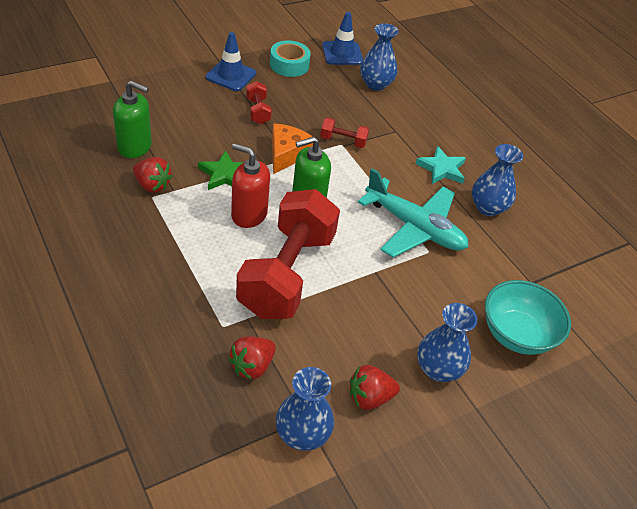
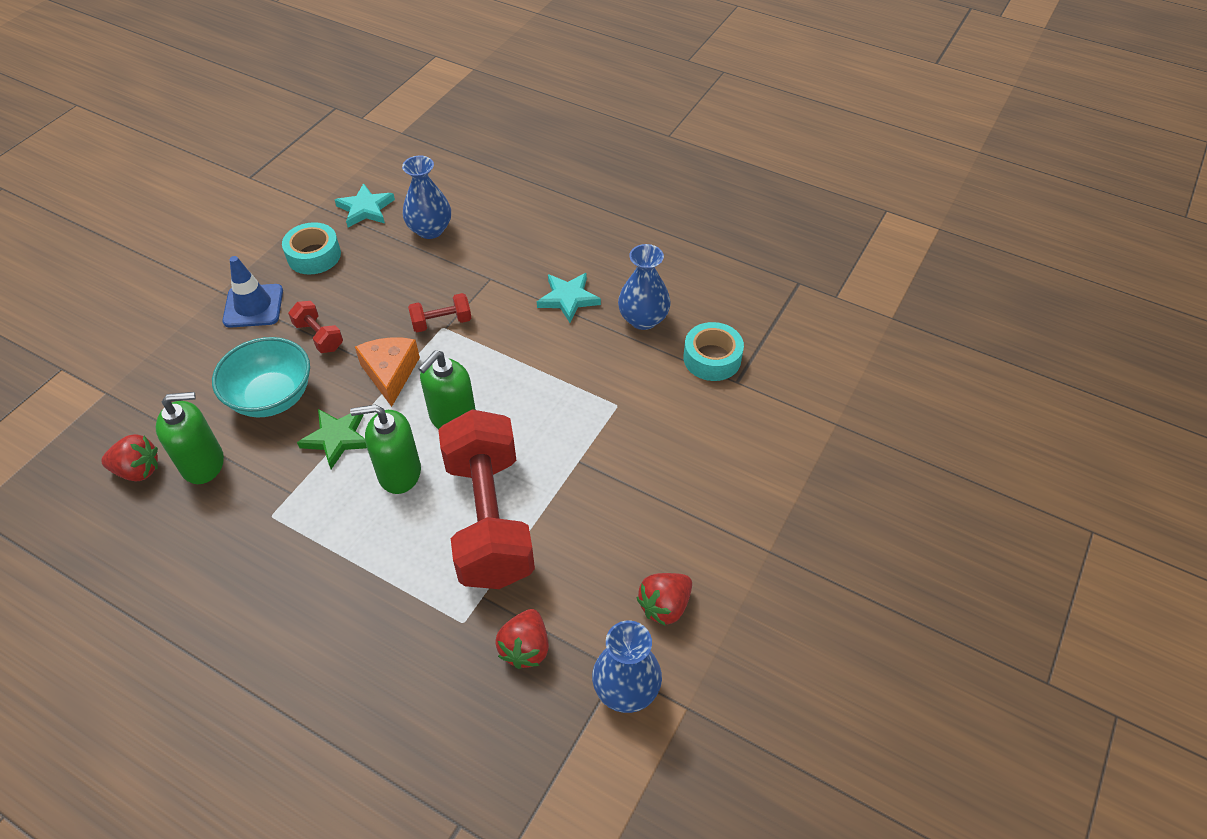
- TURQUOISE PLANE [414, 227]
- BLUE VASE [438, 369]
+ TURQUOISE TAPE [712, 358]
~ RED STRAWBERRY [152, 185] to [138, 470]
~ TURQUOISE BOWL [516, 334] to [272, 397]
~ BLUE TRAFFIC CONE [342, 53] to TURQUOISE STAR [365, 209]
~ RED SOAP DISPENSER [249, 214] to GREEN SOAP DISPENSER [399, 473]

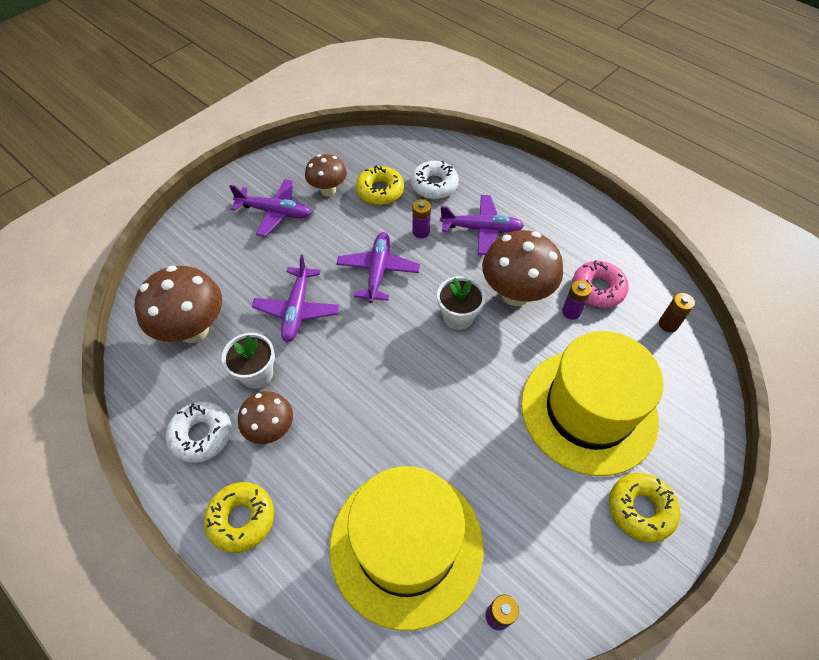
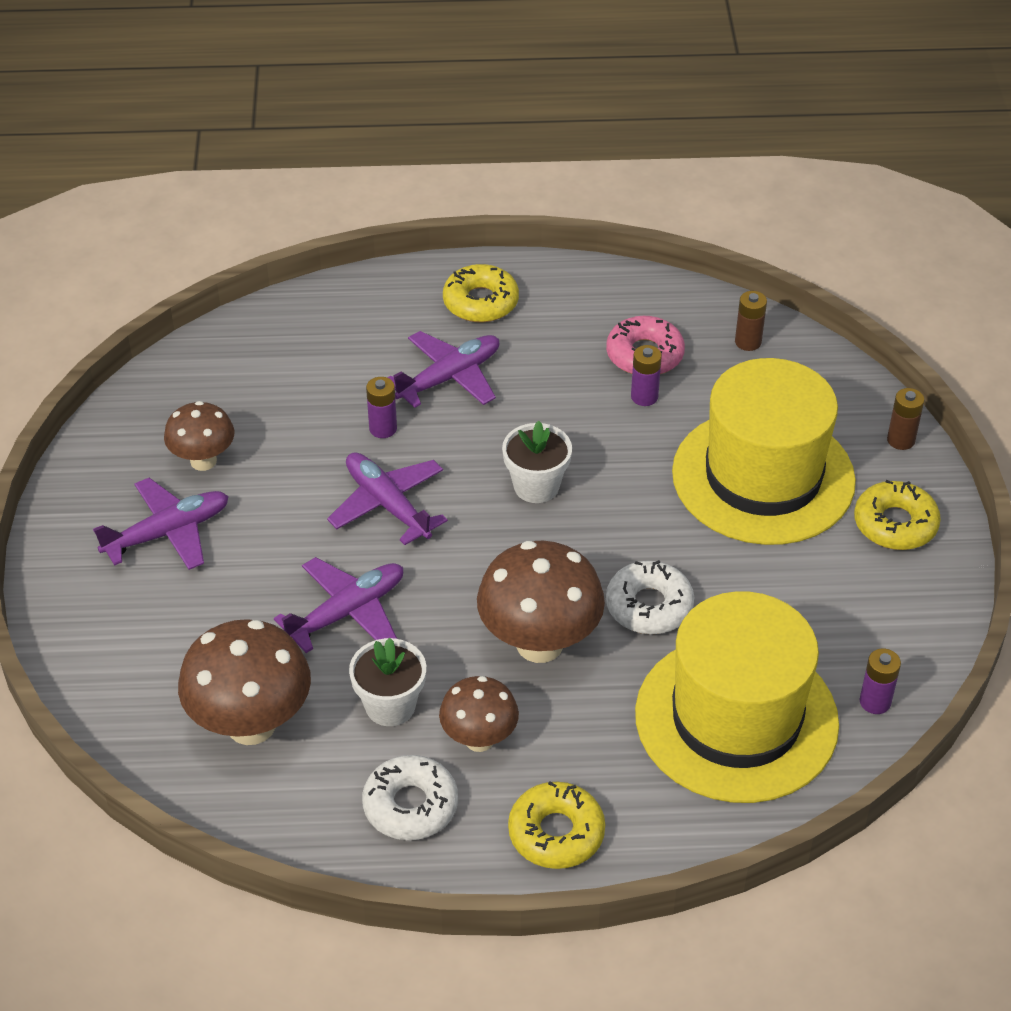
+ BROWN BATTERY [901, 440]
~ YELLOW DONUT [380, 191] to [480, 302]
~ WHITE DONUT [434, 185] to [649, 606]
~ BROWN MUSHROOM [515, 294] to [539, 644]
~ PURPLE PLANE [297, 310] = [348, 612] 90 degrees counterclockwise

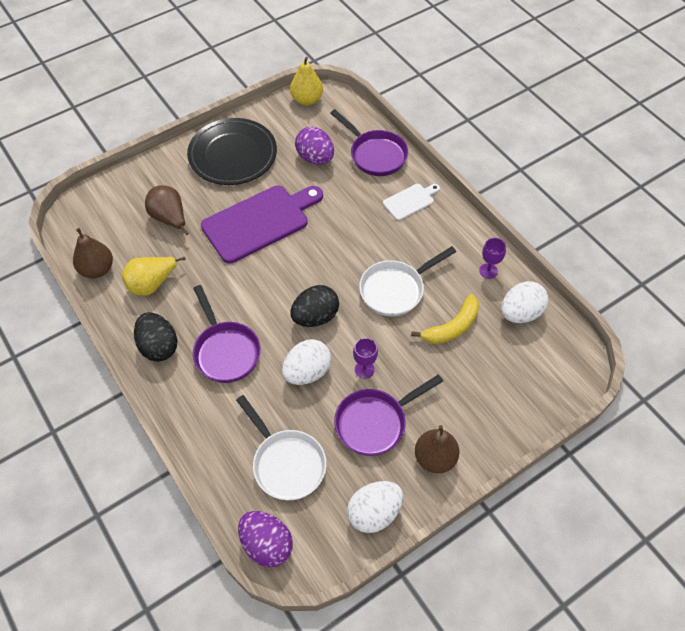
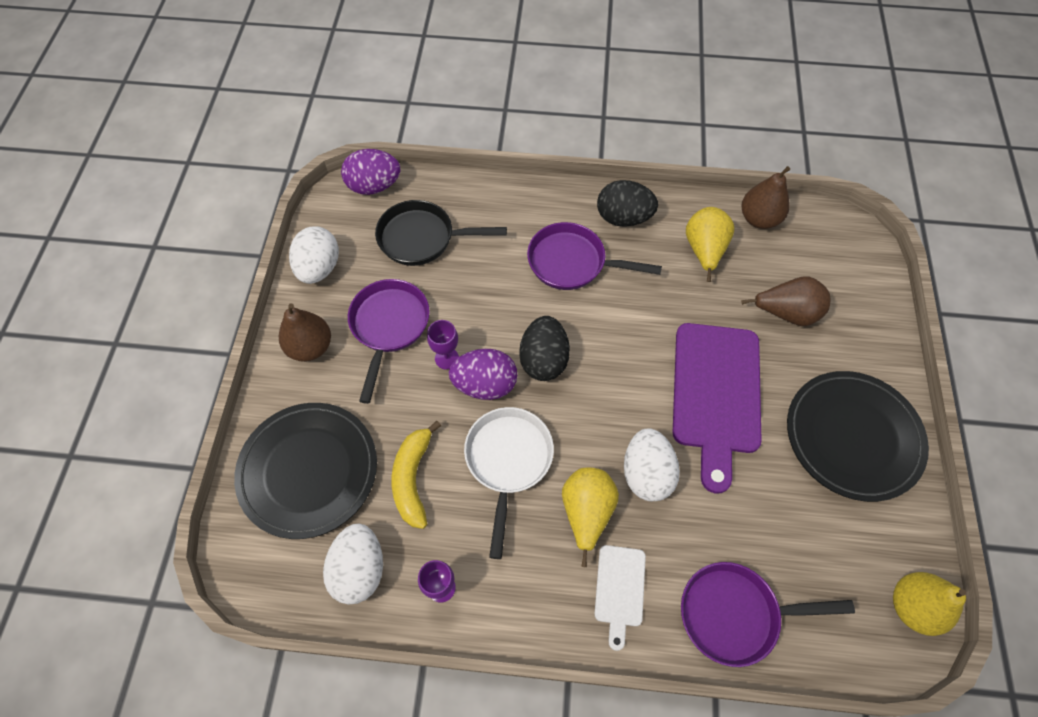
+ BLACK PLATE [308, 471]
+ YELLOW PEAR [586, 512]
~ WHITE EGG [307, 372] to [646, 473]
~ PURPLE EGG [315, 158] to [485, 384]
~ WHITE PAN [286, 463] to BLACK PAN [422, 238]

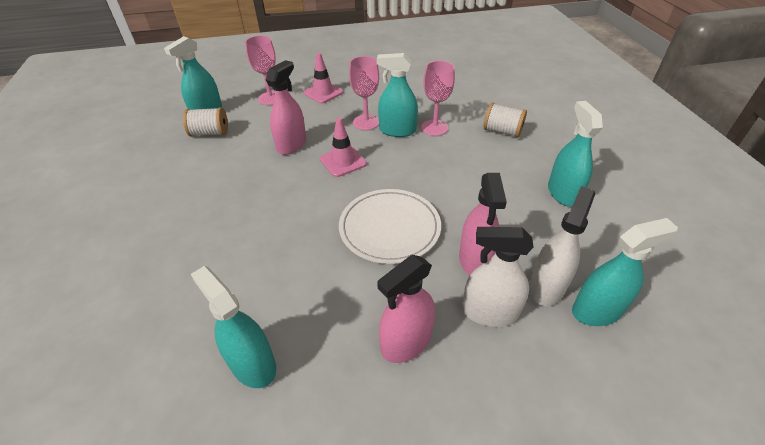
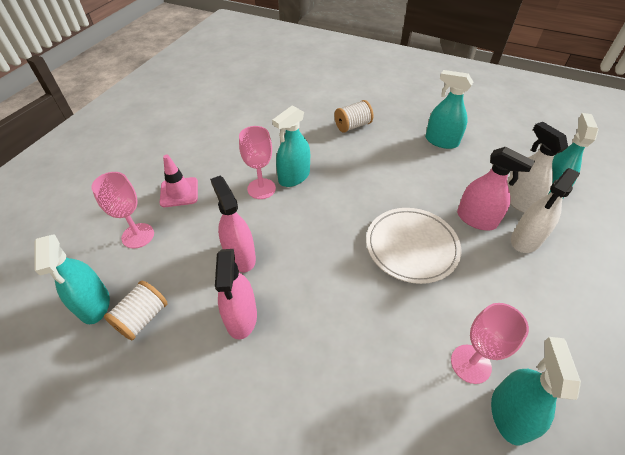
- PINK TRAFFIC CONE [343, 161]
~ PINK SPRAY BOTTLE [406, 342] to [241, 317]
~ PINK GOBLET [435, 127] to [470, 364]
~ TURQUOISE SPRAY BOTTLE [253, 364] = [509, 414] 105 degrees clockwise

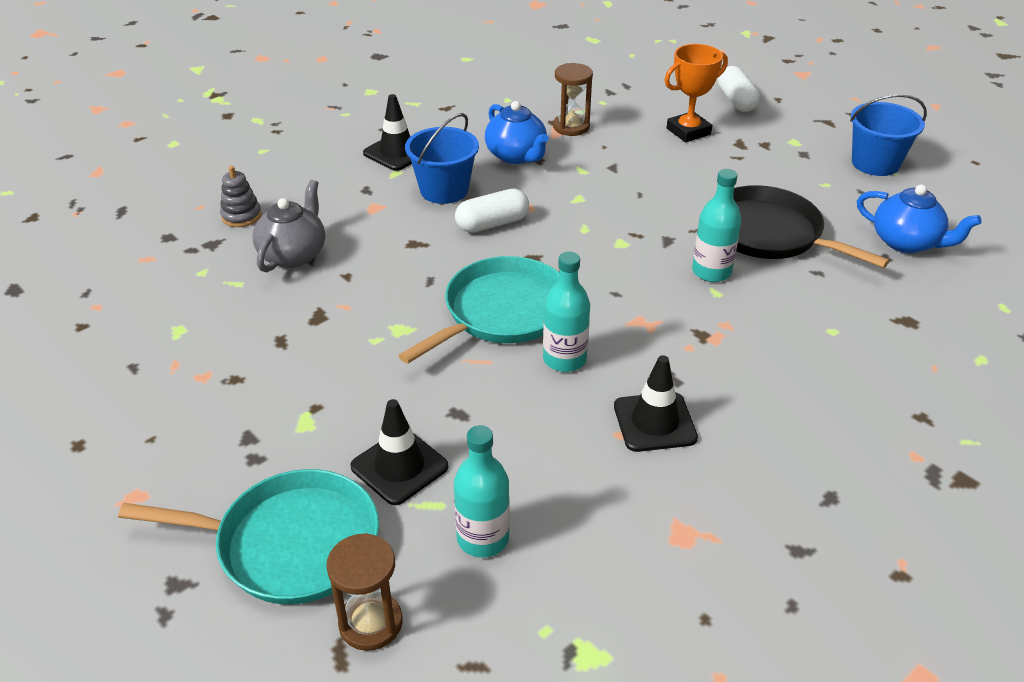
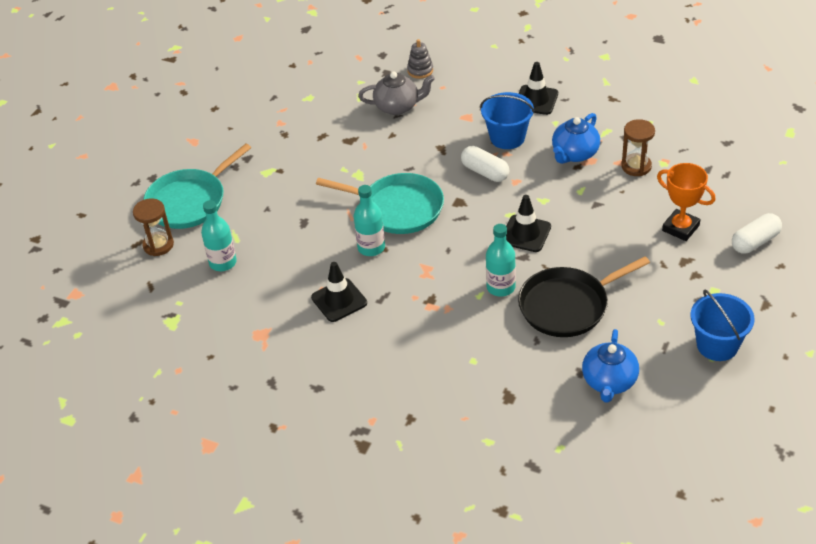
~ BLACK TRAFFIC CONE [399, 467] to [525, 234]
~ TURQUOISE PAN [290, 544] = [189, 201] 60 degrees clockwise
~ BLACK PAN [770, 234] = [568, 305] 135 degrees counterclockwise

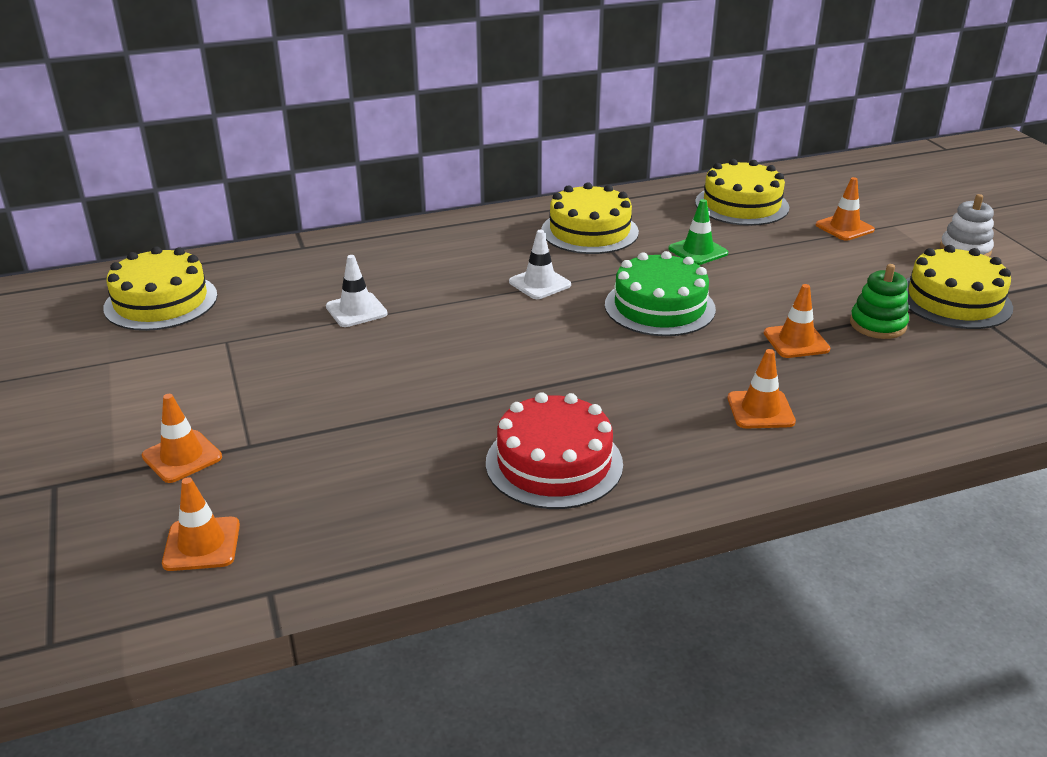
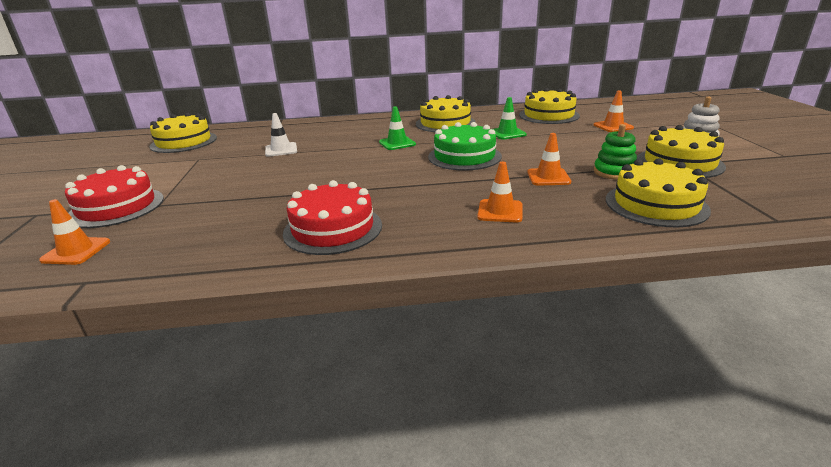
+ YELLOW CAKE [656, 204]
~ ORANGE TRAFFIC CONE [182, 457] to RED CAKE [116, 207]
~ WHITE TRAFFIC CONE [539, 283] to GREEN TRAFFIC CONE [397, 143]

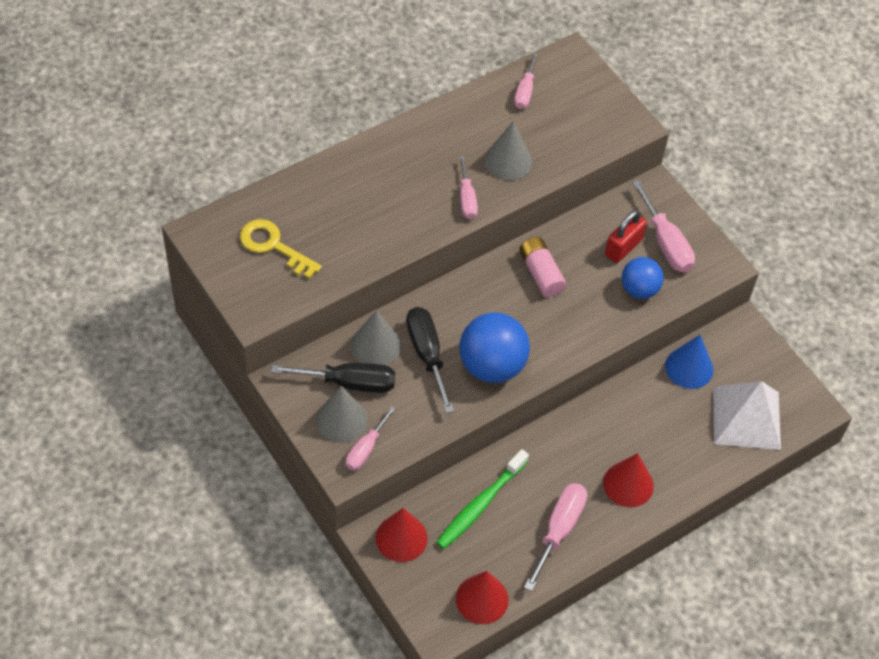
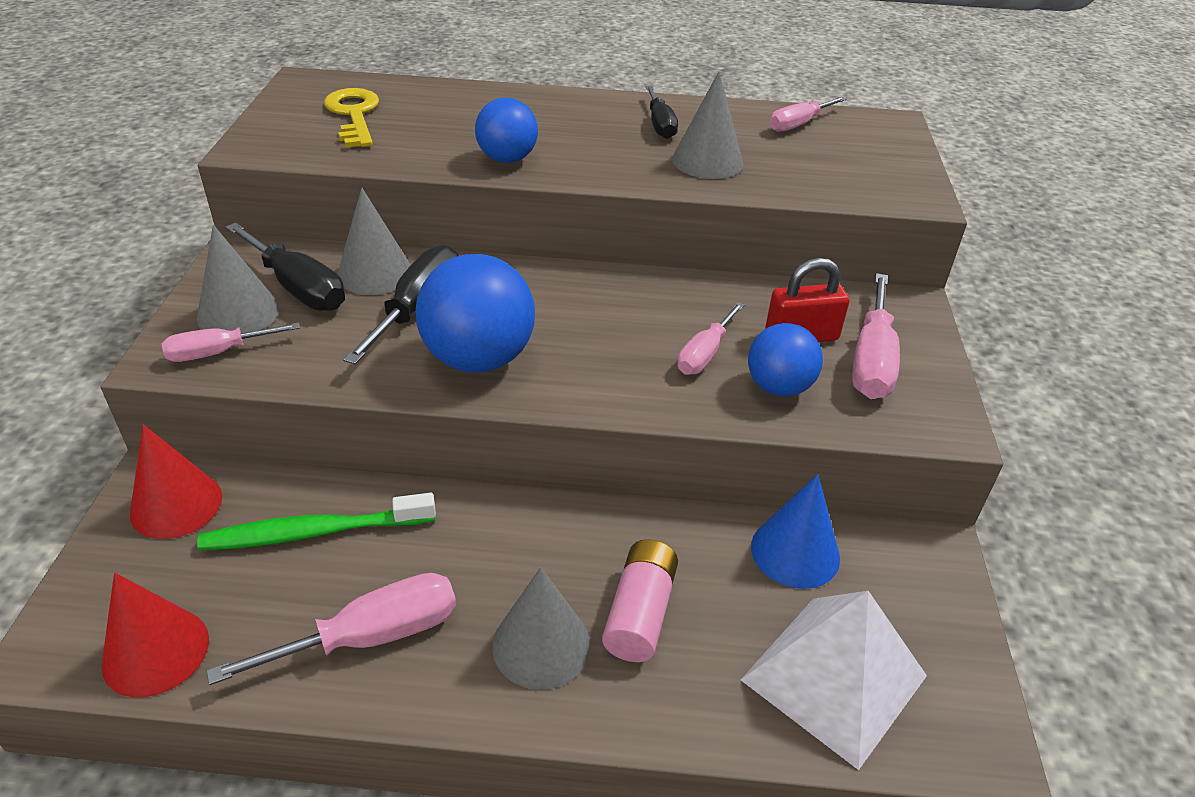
+ BLUE BALL [507, 159]
+ BLACK SCREWDRIVER [660, 125]
~ PINK SCREWDRIVER [466, 199] to [704, 354]
~ PINK BATTERY [541, 273] to [640, 612]
~ RED CONE [628, 484] to GREY CONE [541, 645]

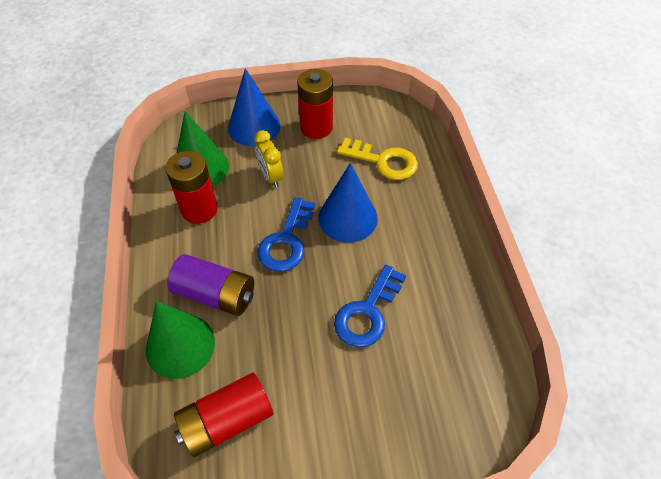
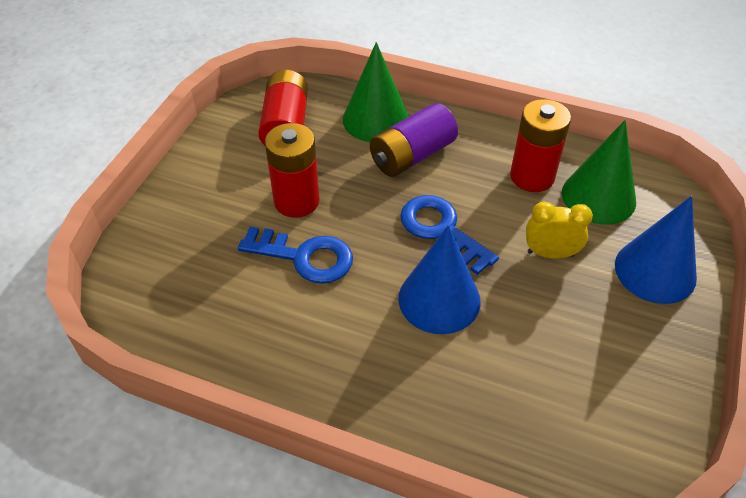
- YELLOW KEY [383, 161]
~ RED BATTERY [316, 127] to [296, 201]
~ BLUE KEY [367, 312] = [305, 257] 135 degrees clockwise

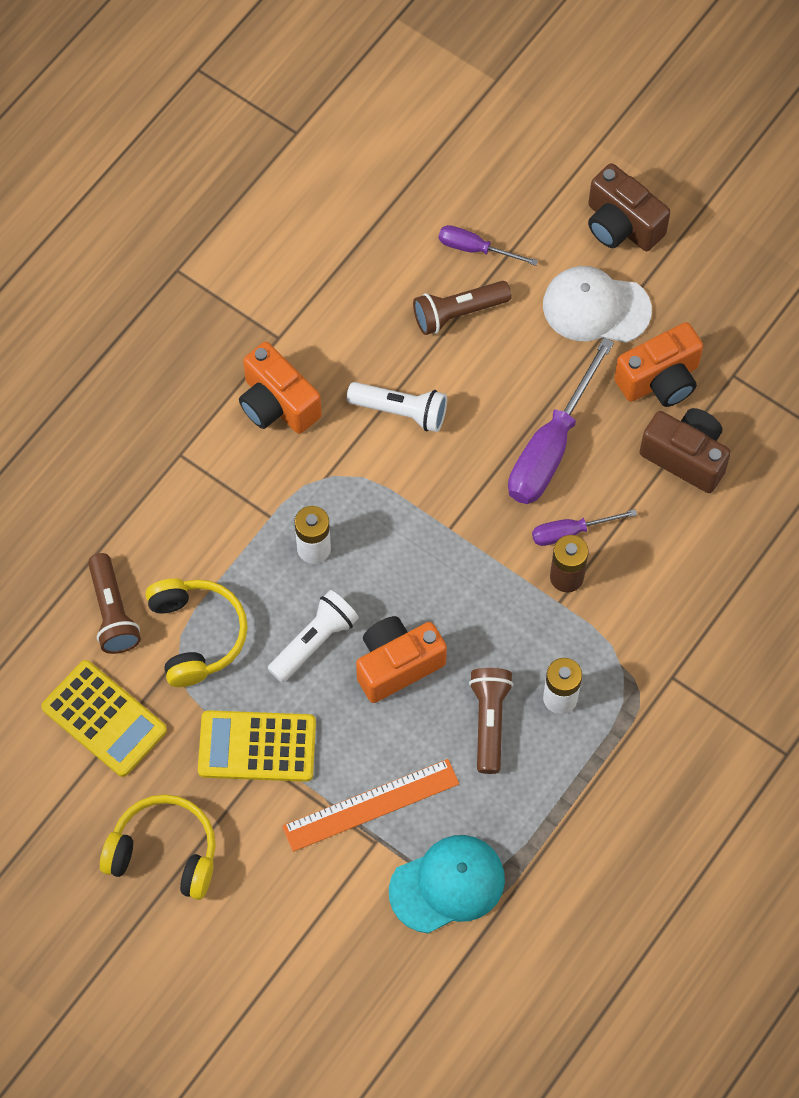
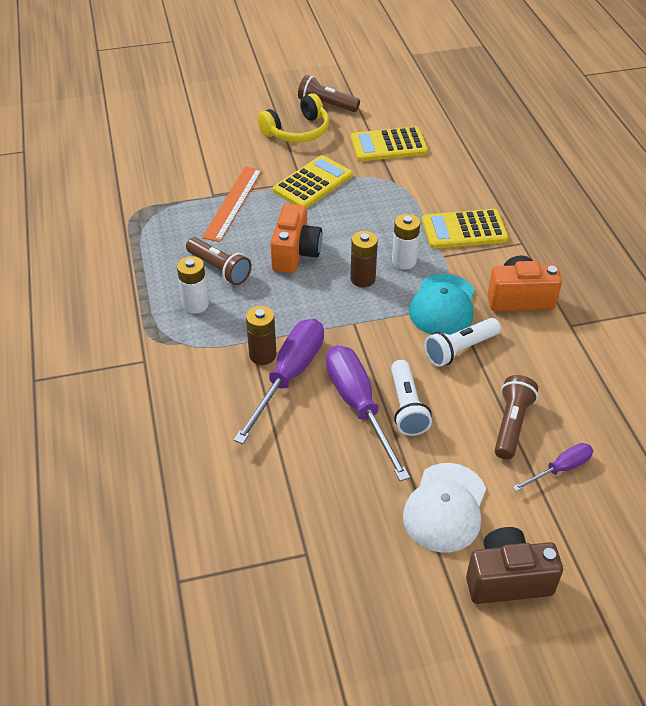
- YELLOW HEADPHONES [196, 635]
- ORANGE CAMERA [660, 380]
- BROWN CAMERA [686, 457]
+ BROWN BATTERY [362, 279]
+ YELLOW CALCULATOR [464, 230]
~ BROWN FLASHLIGHT [113, 612] to [326, 104]
~ WHITE FLASHLIGHT [314, 641] to [407, 407]
~ TURQUOISE CAP [447, 884] to [442, 305]
~ WHITE CAP [596, 307] = [445, 507] 150 degrees clockwise
~ PURPLE SCREWDRIVER [570, 532] = [289, 376] x1.88

